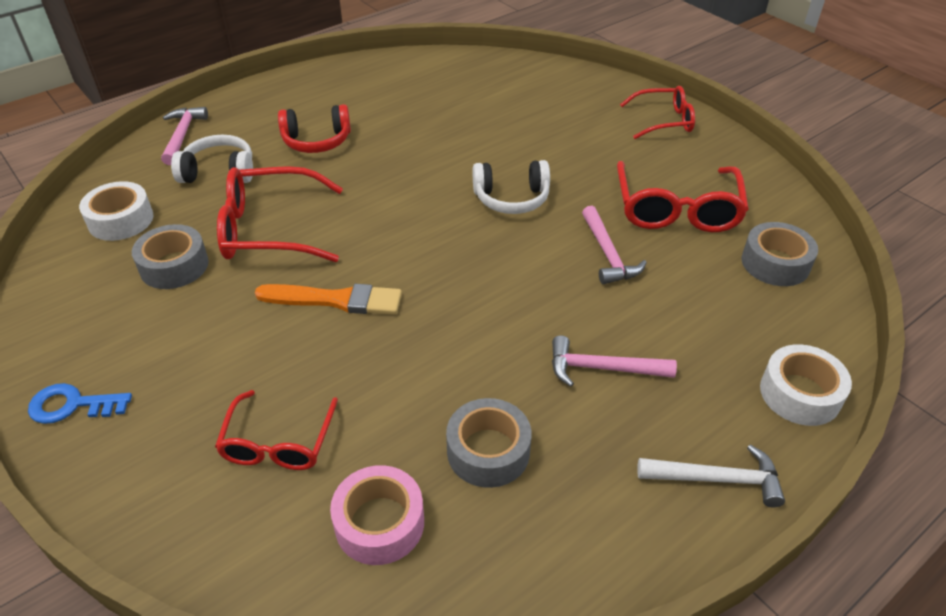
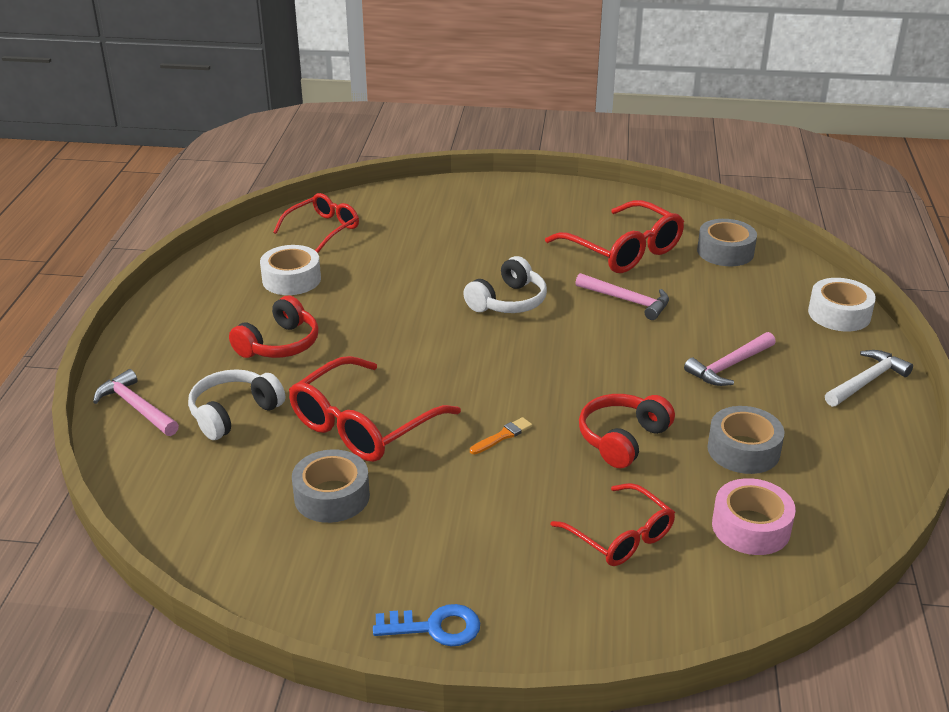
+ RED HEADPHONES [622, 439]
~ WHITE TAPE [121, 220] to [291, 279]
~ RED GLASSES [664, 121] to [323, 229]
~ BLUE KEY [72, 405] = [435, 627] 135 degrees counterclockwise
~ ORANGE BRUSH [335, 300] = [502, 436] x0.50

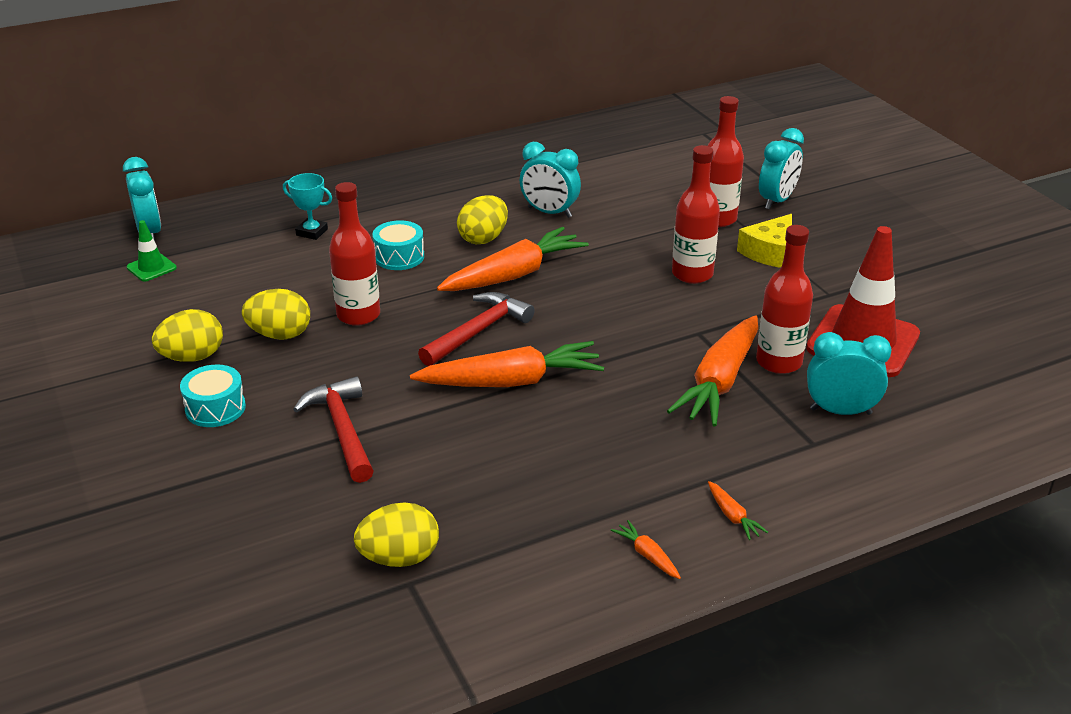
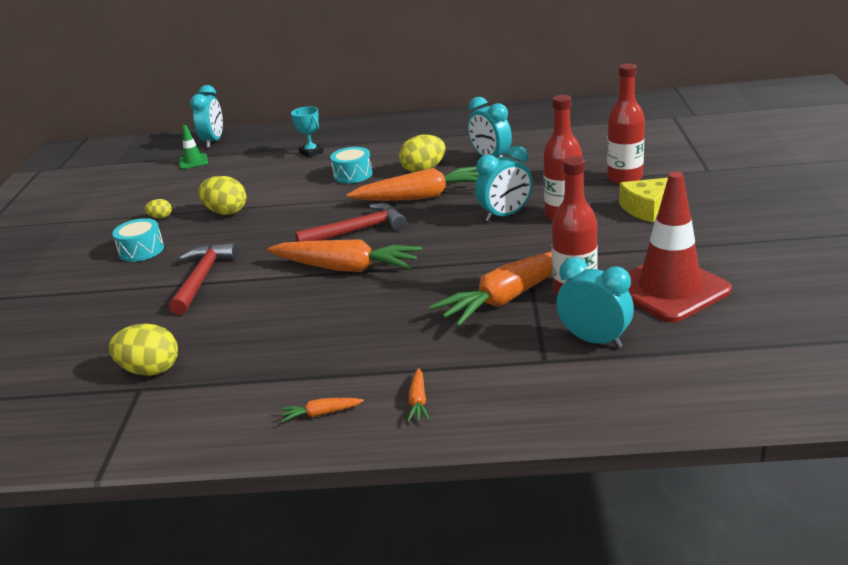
- RED BOTTLE [358, 315]
~ TURQUOISE CLOCK [777, 201] to [505, 215]
~ ORANGE CARROT [647, 555] = [321, 413] 90 degrees counterclockwise
~ YELLOW EGG [192, 357] = [161, 217] x0.51

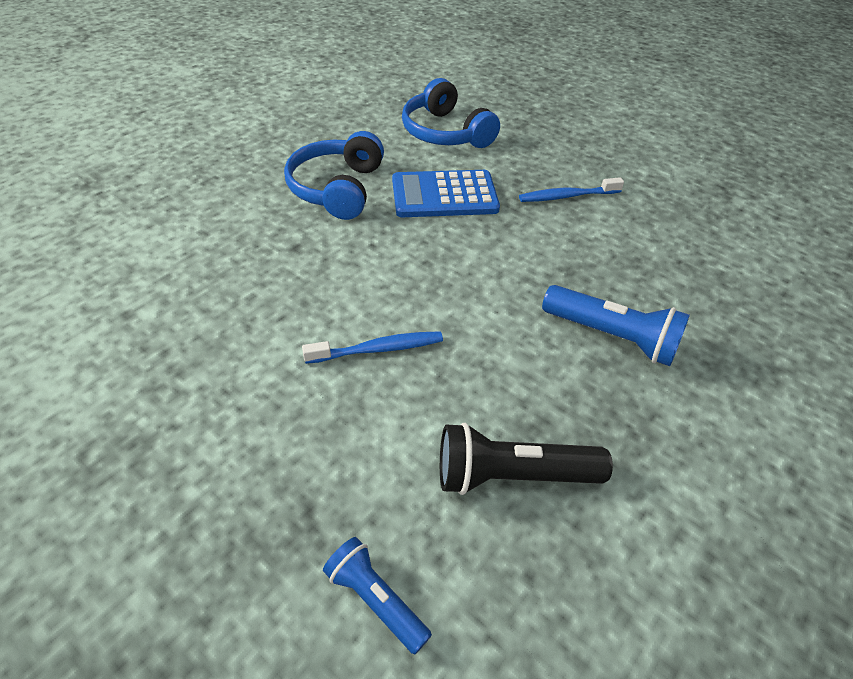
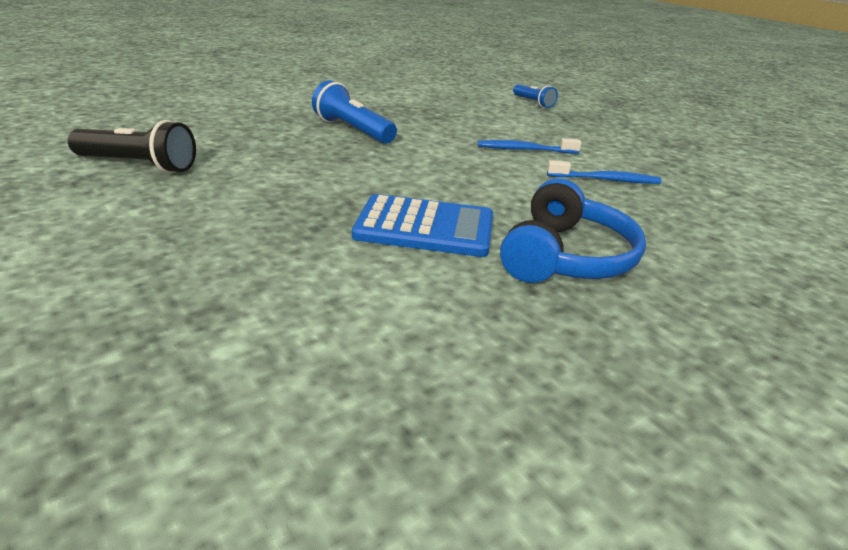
- BLUE HEADPHONES [445, 133]
~ BLACK FLASHLIGHT [512, 475] to [139, 165]
~ BLUE TOOTHBRUSH [567, 196] to [605, 180]

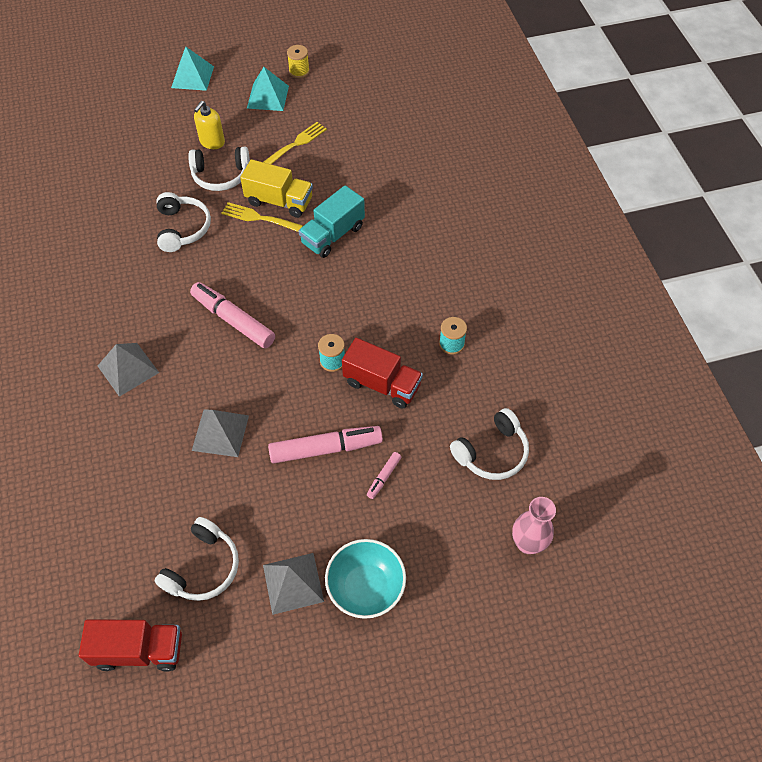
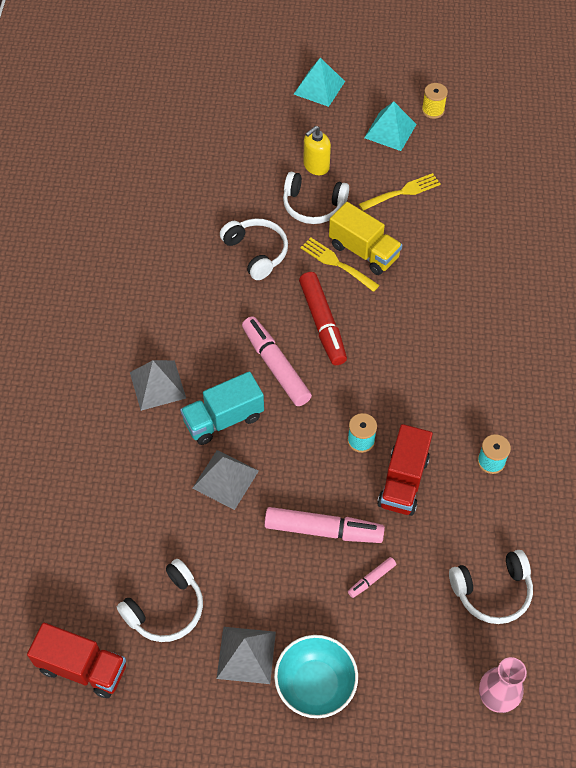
+ RED MARKER [322, 323]
~ TURQUOISE TRUCK [332, 235] to [223, 419]
~ WHITE HEADPHONES [182, 228] = [256, 252] 45 degrees counterclockwise
~ RED TRUCK [382, 384] = [403, 481] 60 degrees clockwise

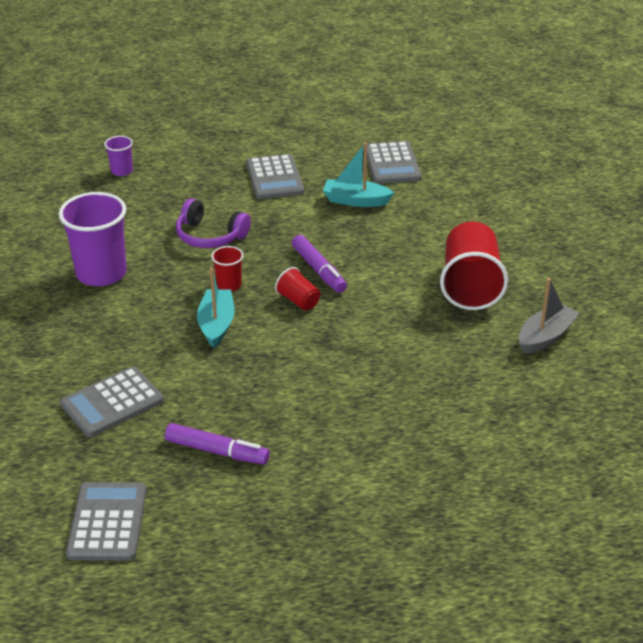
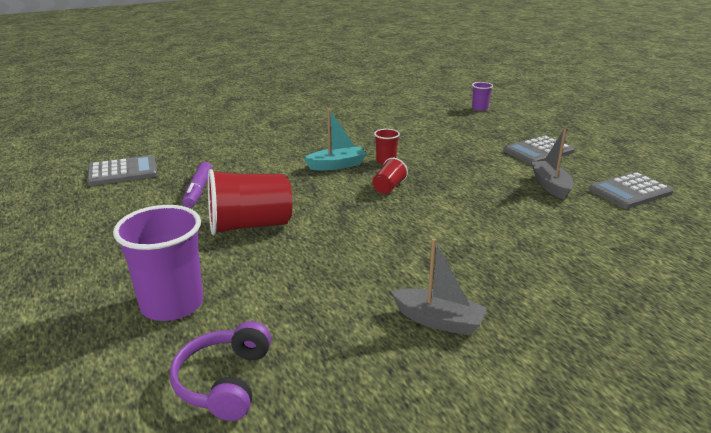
- GREY CALCULATOR [112, 402]
- PURPLE MARKER [318, 270]
~ PURPLE CUP [101, 273] to [172, 304]
~ PURPLE HEADPHONES [210, 236] to [224, 381]
~ RED CUP [470, 286] to [250, 225]
~ TURQUOISE BOAT [355, 201] to GREY BOAT [550, 186]

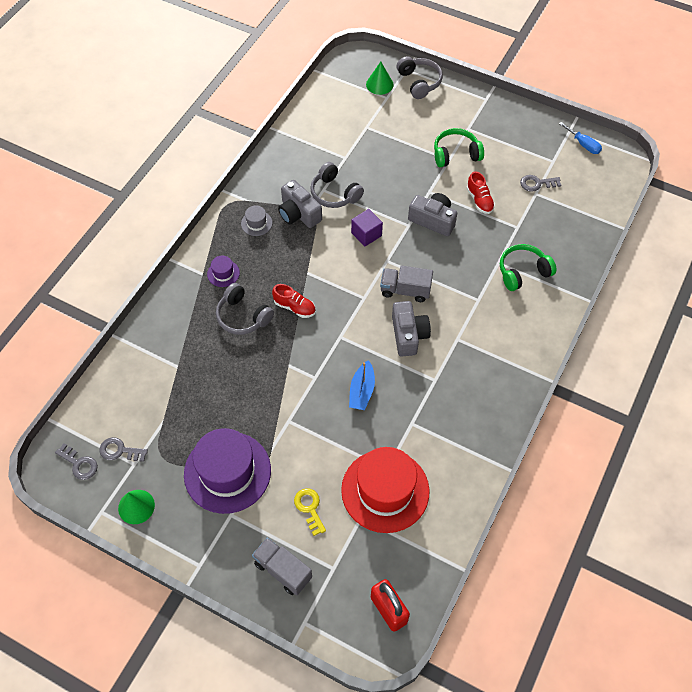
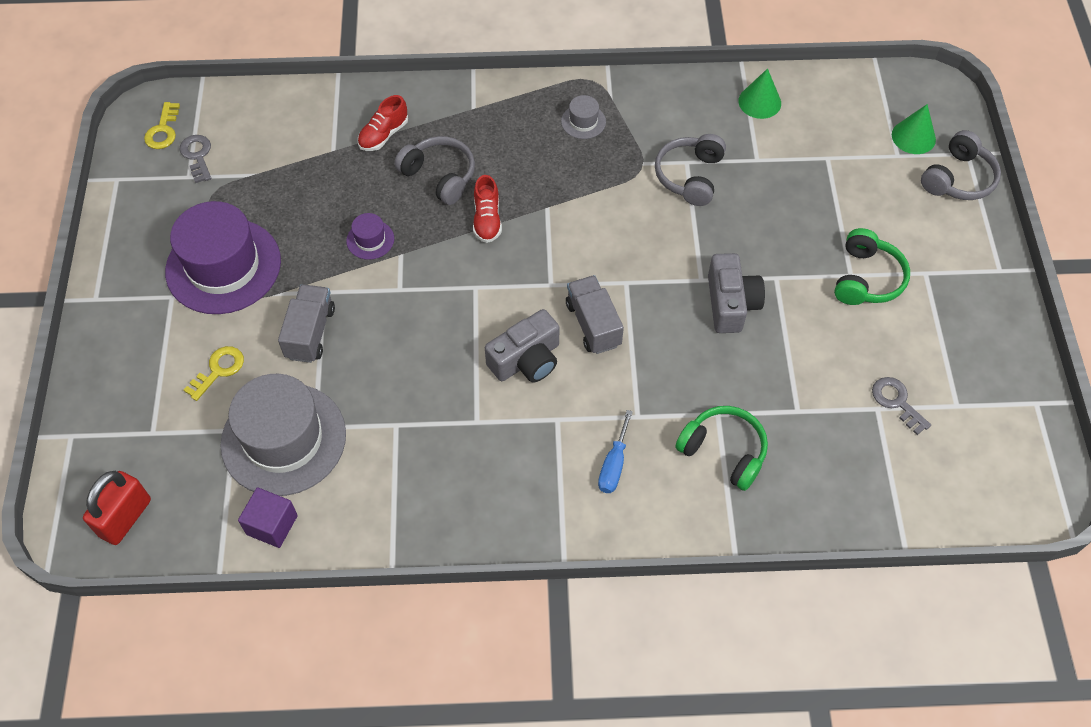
- GREY CAMERA [298, 213]
- BLUE BOAT [362, 391]
~ GREEN CONE [136, 506] to [759, 102]
~ PURPLE HAT [223, 273] to [370, 240]
~ GREY TRUCK [283, 570] to [310, 333]
~ PURPLE CUBE [366, 234] to [272, 525]
~ RED SHOE [479, 200] to [383, 135]
~ BLUE SCREWDRIVER [583, 144] to [614, 465]
~ GREY KEY [79, 464] to YELLOW KEY [163, 130]
~ RED HAT [385, 490] to GREY HAT [283, 439]
~ GREY HEADPHONES [243, 316] = [439, 176] 120 degrees clockwise
~ GREEN HEADPHONES [456, 154] = [866, 278] 60 degrees clockwise

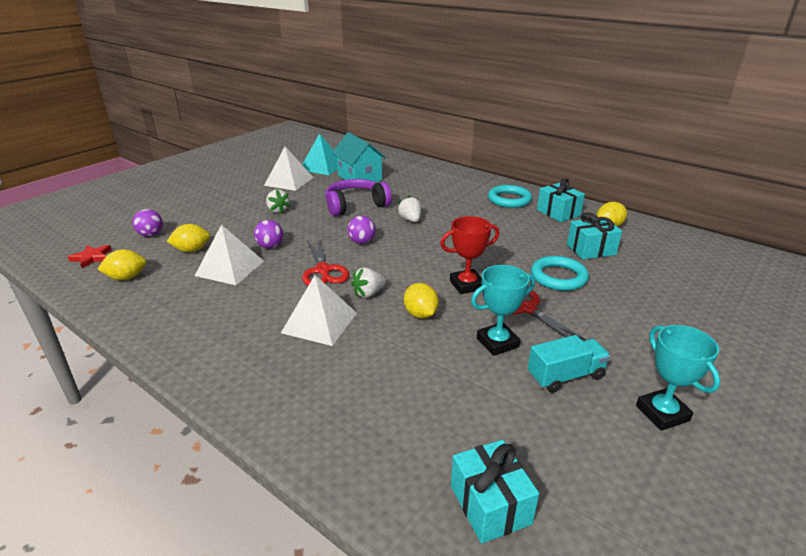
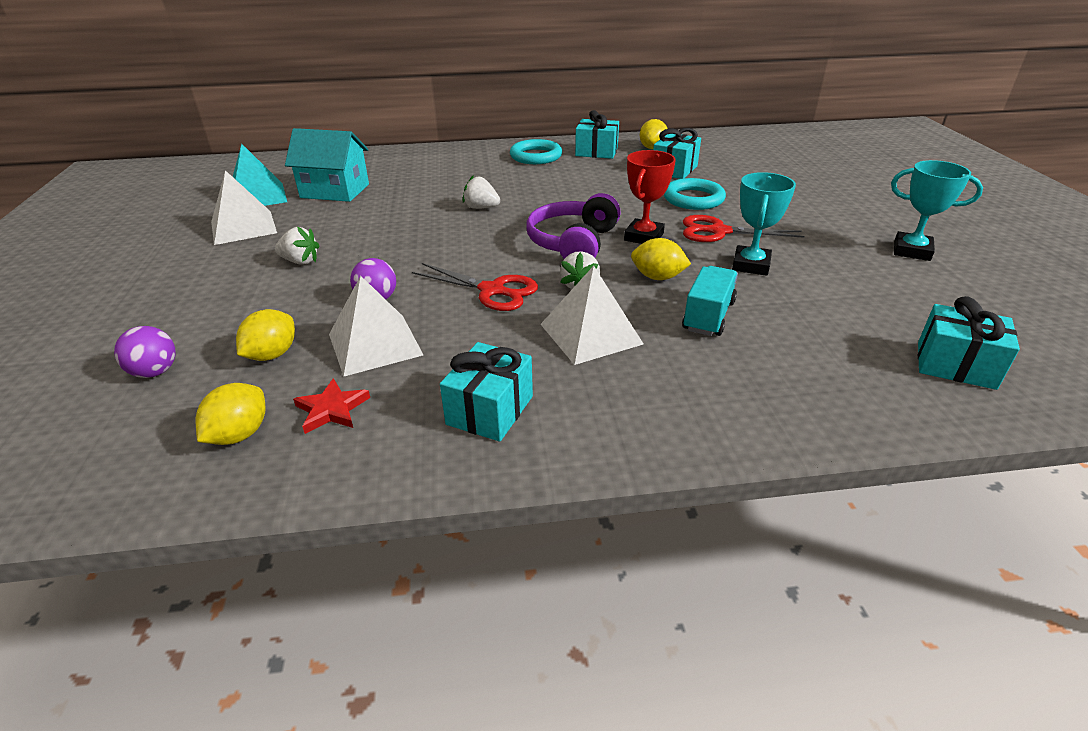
- PURPLE BALL [362, 242]
+ TURQUOISE GIFT [490, 410]
~ RED STAR [92, 258] to [332, 409]
~ PURPLE HEADPHONES [356, 205] to [573, 243]
~ TURQUOISE TRUCK [565, 376] to [708, 316]

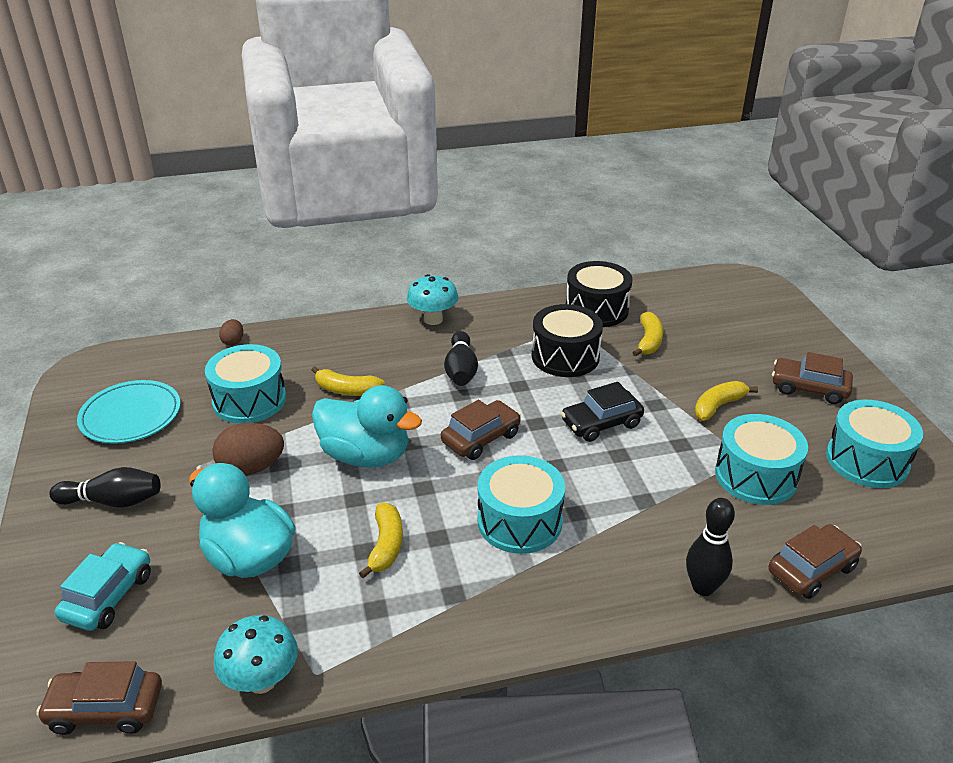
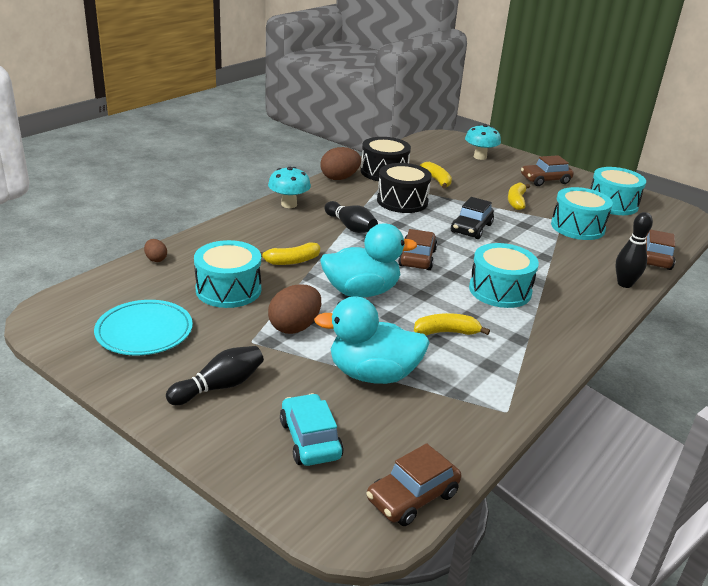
+ BROWN EGG [339, 178]
~ TURQUOISE MUSHROOM [261, 680] to [480, 157]
~ YELLOW BANANA [386, 546] = [447, 332] 60 degrees counterclockwise

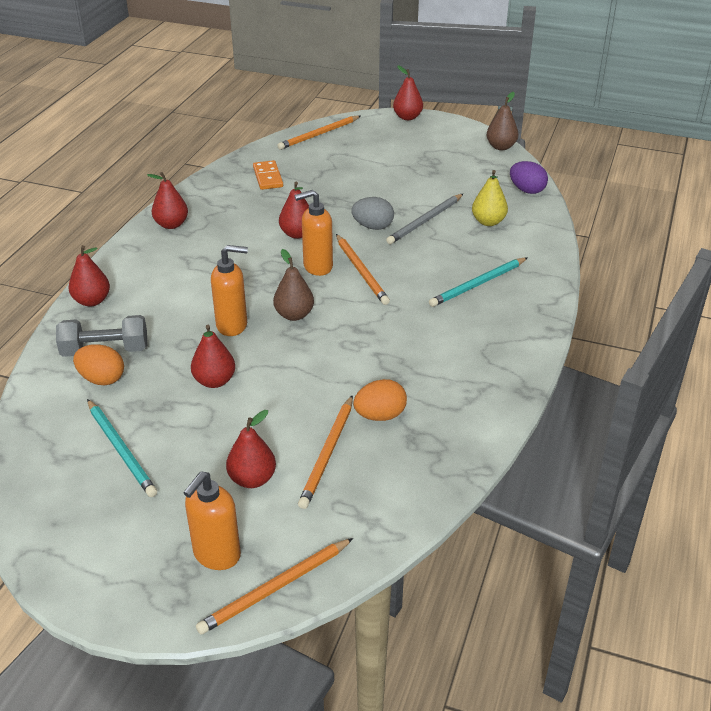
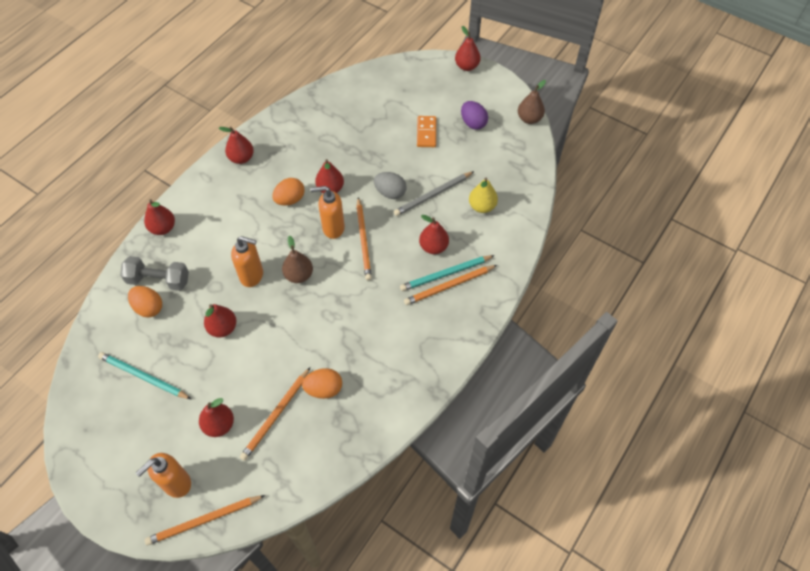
+ ORANGE EGG [290, 199]
+ RED PEAR [433, 247]
~ ORANGE DOMINO [268, 177] to [426, 133]
~ ORANGE PENCIL [319, 134] to [449, 286]
~ PURPLE EGG [527, 190] to [473, 123]
~ TURQUOISE PENCIL [121, 450] = [143, 377] 135 degrees clockwise

